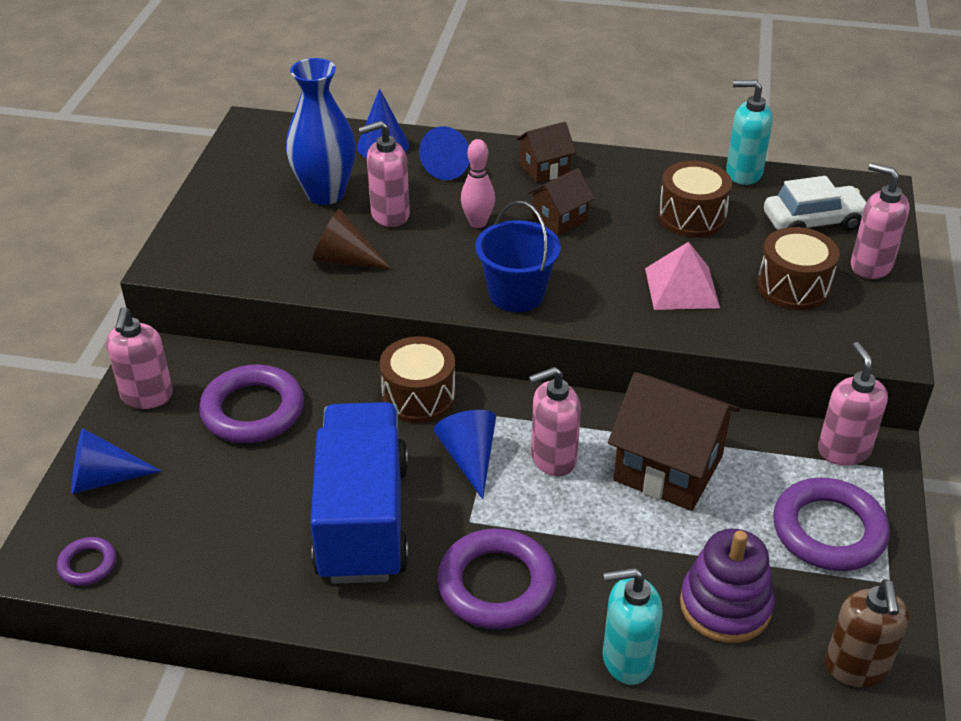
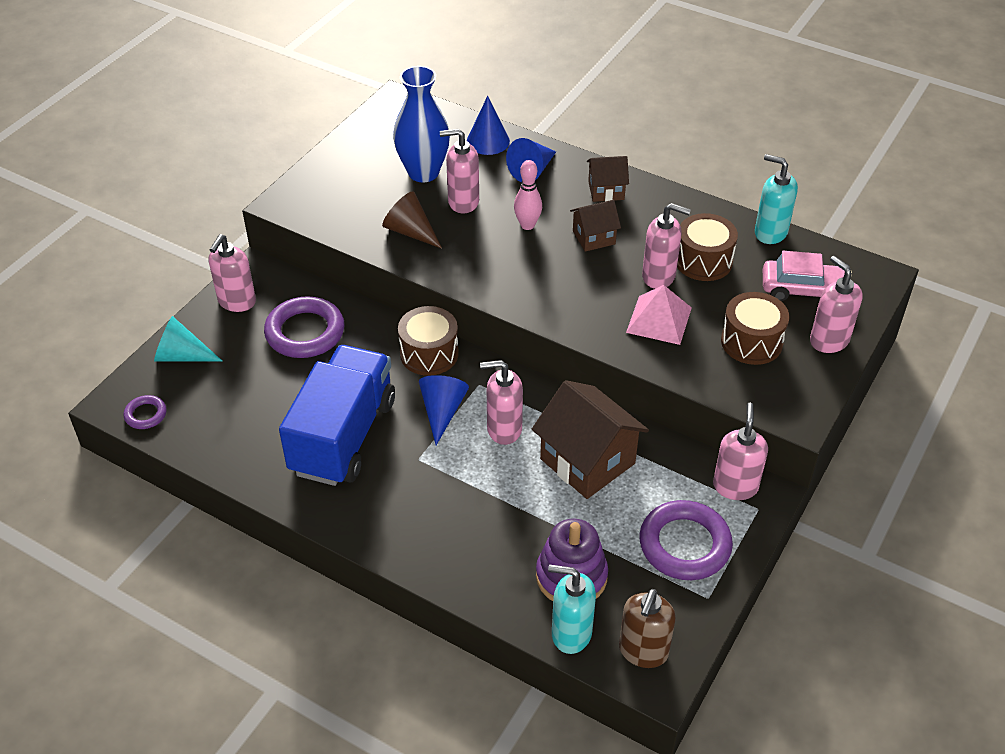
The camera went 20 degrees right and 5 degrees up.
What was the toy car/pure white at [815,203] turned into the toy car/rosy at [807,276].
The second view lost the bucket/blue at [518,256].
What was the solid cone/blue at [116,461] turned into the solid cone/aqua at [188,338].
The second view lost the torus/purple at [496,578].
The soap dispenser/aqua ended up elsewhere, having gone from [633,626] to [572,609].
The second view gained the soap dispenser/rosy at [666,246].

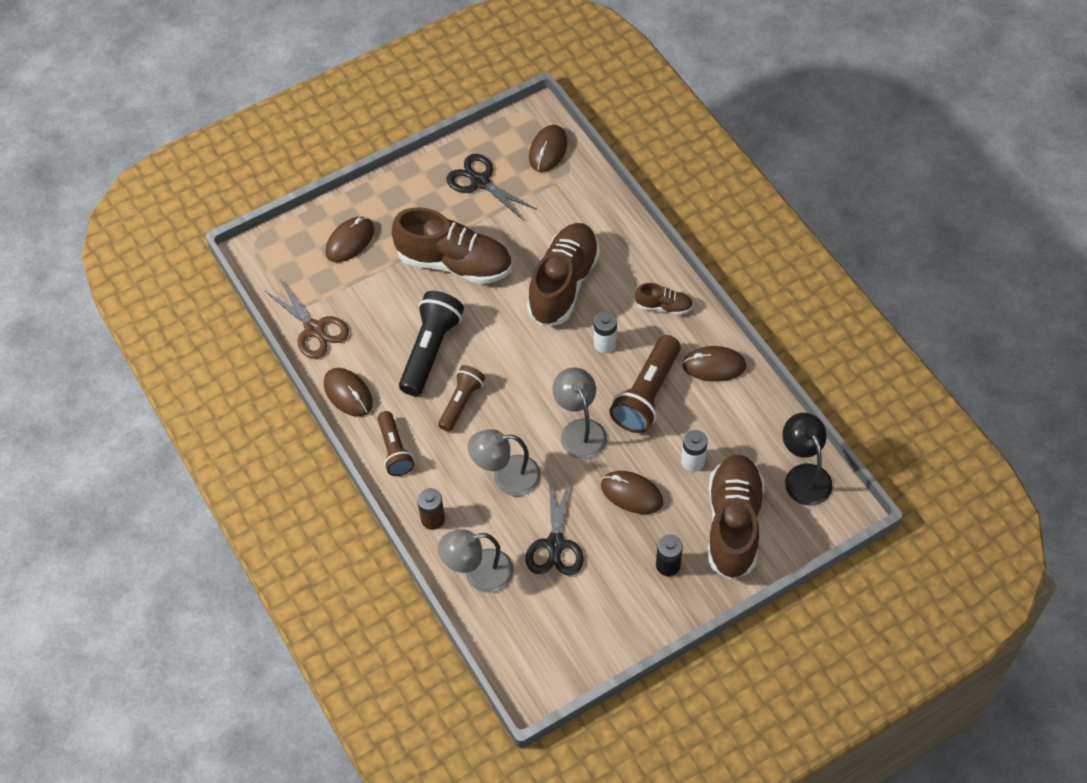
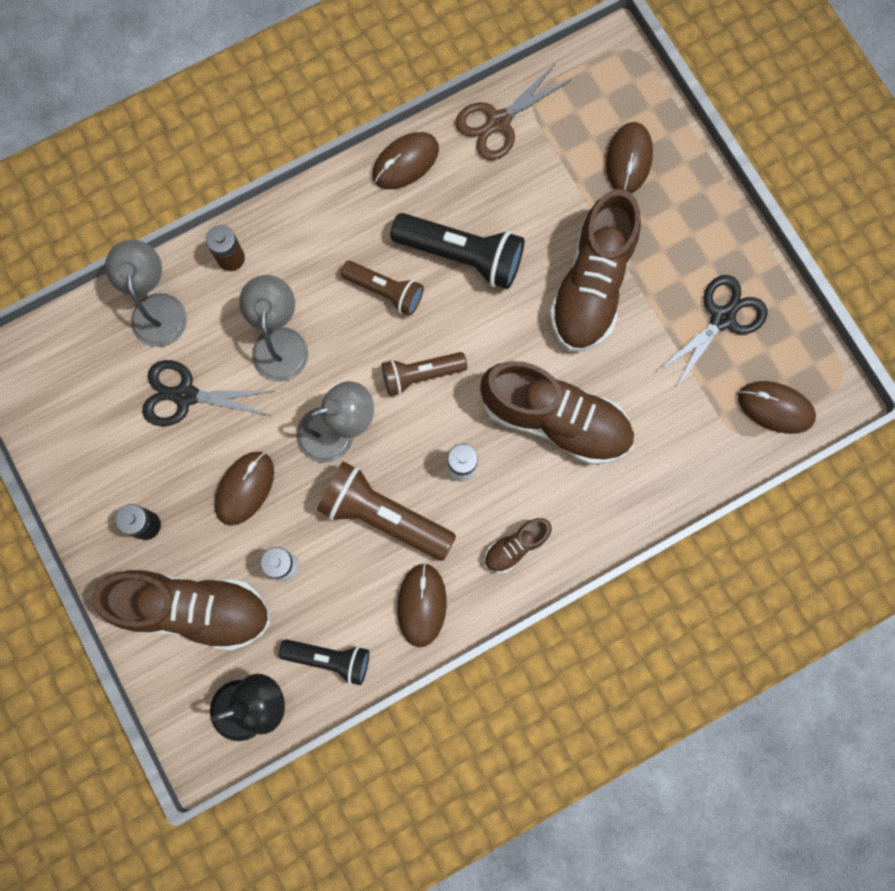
The camera went 90 degrees right and 20 degrees up.
The computer mouse/brown at [349,239] ended up facing another way, 60 degrees clockwise from before.
The lace-up shoe/brown at [664,299] ended up facing another way, 45 degrees clockwise from before.
The flashlight/brown ended up elsewhere, having gone from [395,443] to [424,374].
The second view gained the flashlight/black at [324,662].

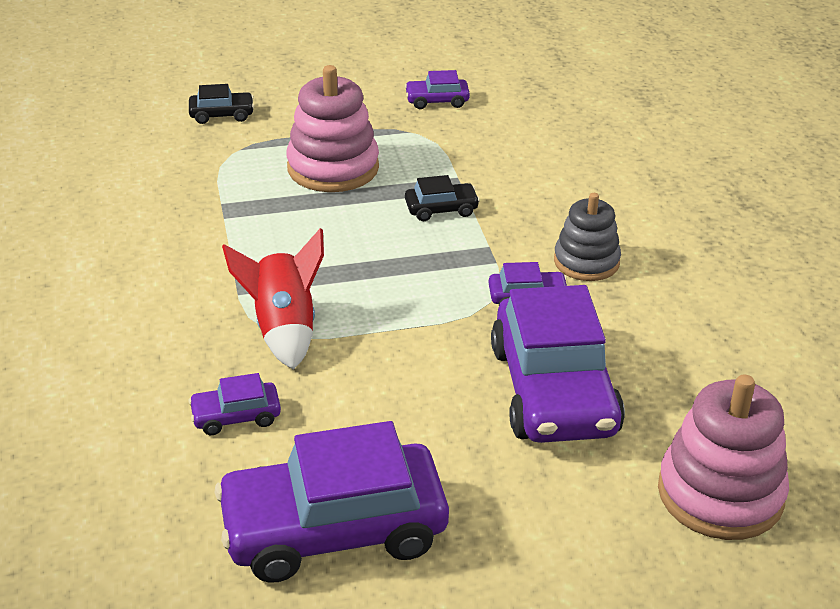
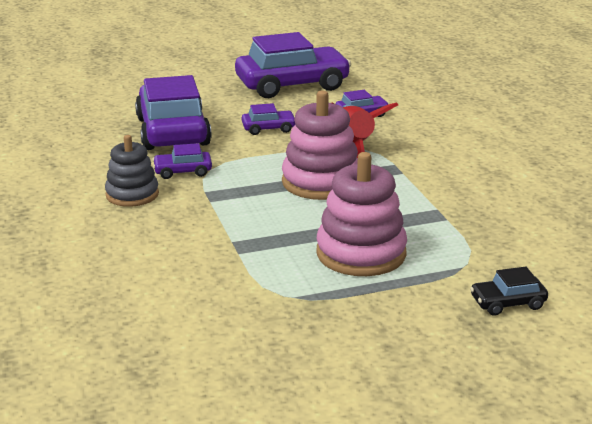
The camera went 175 degrees right and 10 degrees down.
The toy car/purple ended up elsewhere, having gone from [437,89] to [268,119].
The second view lost the toy car/black at [442,198].
The ring stacker/rosy ended up elsewhere, having gone from [723,457] to [320,145].

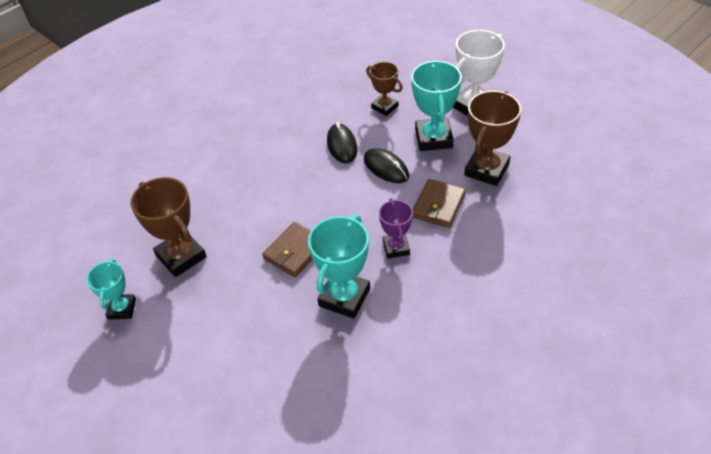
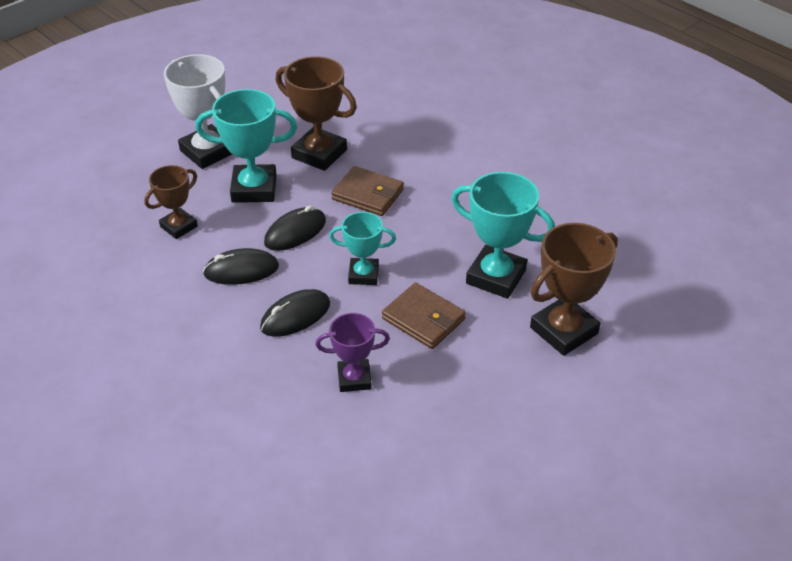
The camera went 90 degrees left and 5 degrees down.
The award cup/brown ended up elsewhere, having gone from [168,227] to [574,289].
The award cup/purple ended up elsewhere, having gone from [396,228] to [352,352].
The award cup/aqua ended up elsewhere, having gone from [111,289] to [362,248].
The second view gained the computer mouse/black at [295,313].

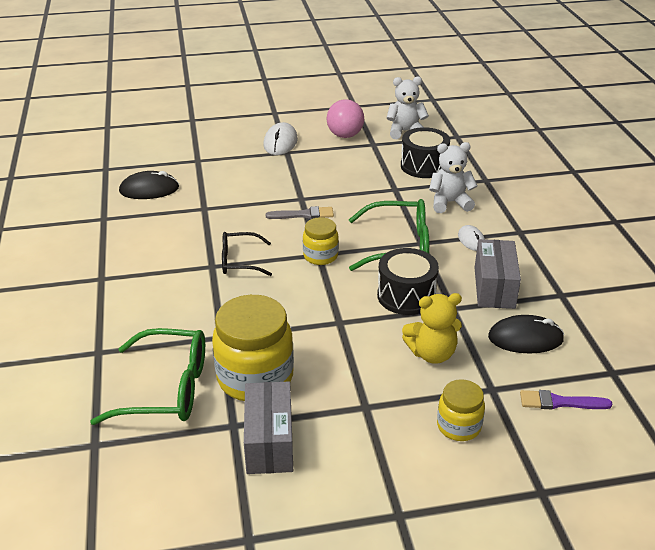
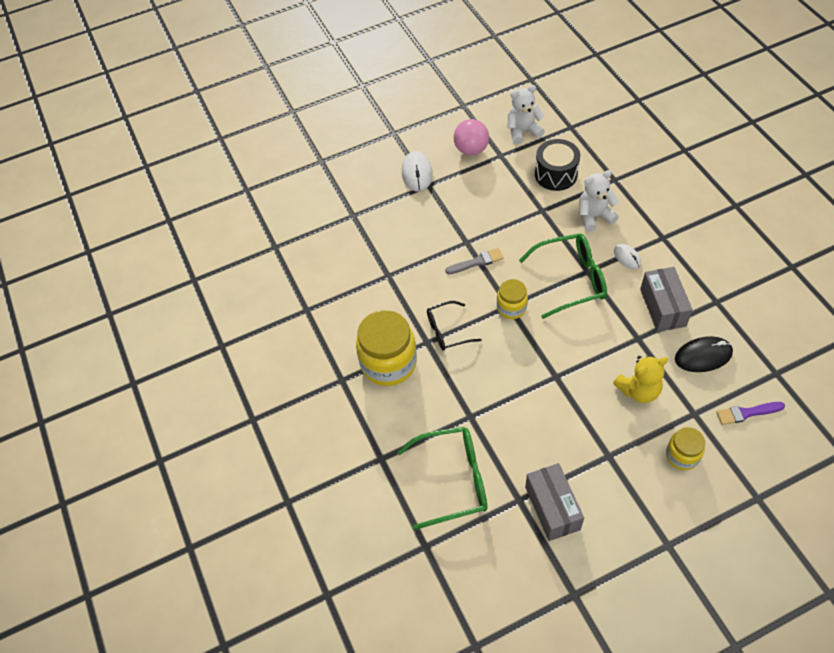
The camera went 10 degrees left and 20 degrees up.
The second view lost the computer mouse/black at [149,185].
The second view lost the snare drum/black at [408,281].
The jar/bright yellow ended up elsewhere, having gone from [253,348] to [386,348].

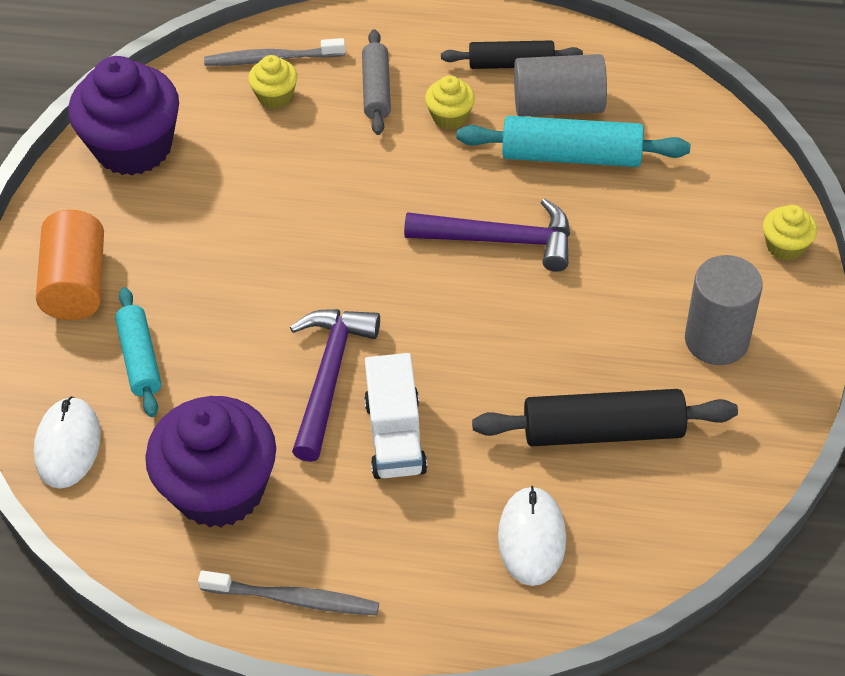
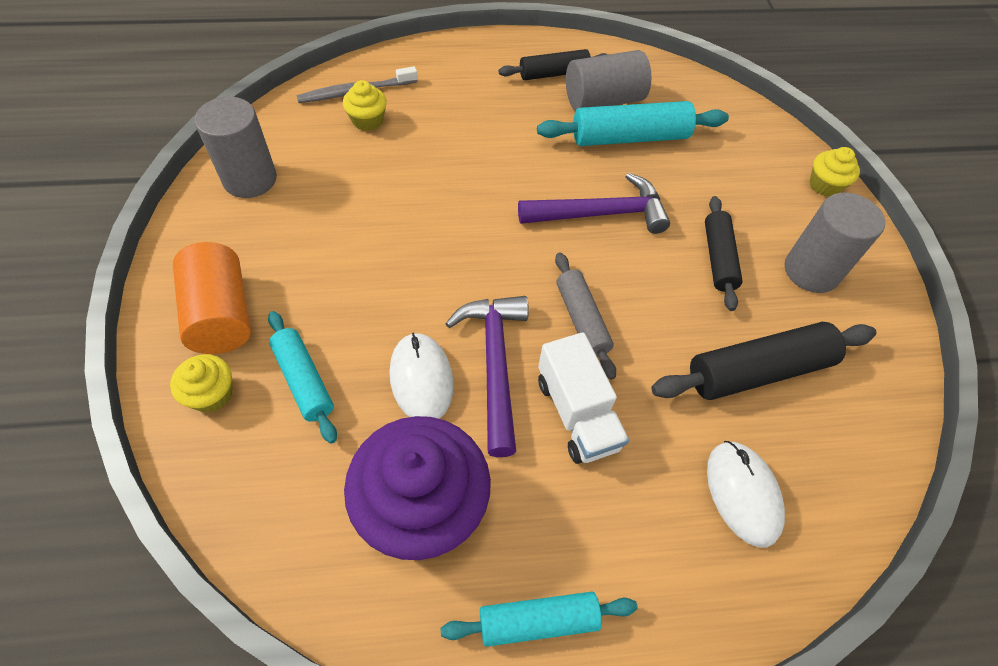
The camera went 20 degrees left and 5 degrees up.
The rolling pin/ash-grey ended up elsewhere, having gone from [376,82] to [585,316].
Where the cupcake/purple stood at [123,115], the cylinder shape/ash-grey came to stand at [236,147].
The cupcake/bright yellow ended up elsewhere, having gone from [450,102] to [201,383].
The computer mouse/pure white ended up elsewhere, having gone from [67,442] to [421,376].
Where the tooth brush/ash-grey stood at [288,592], the rolling pin/aqua came to stand at [539,619].
The second view gained the rolling pin/black at [724,253].

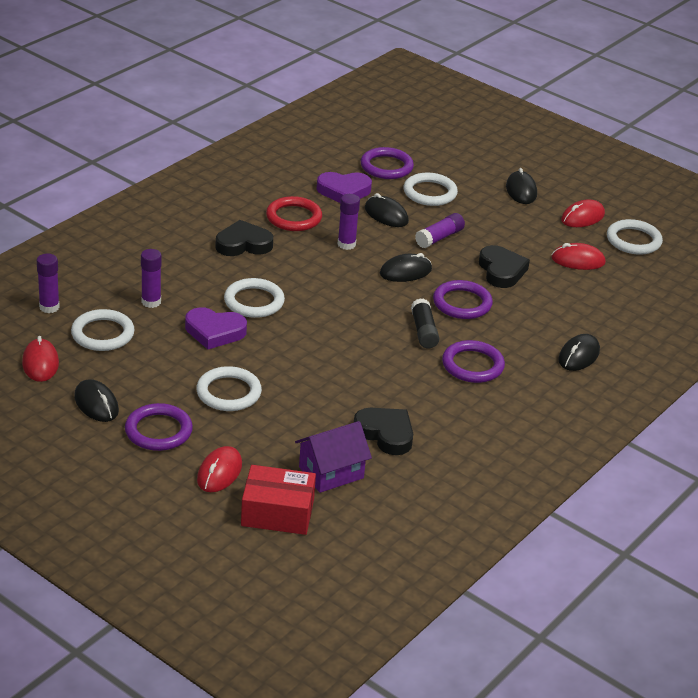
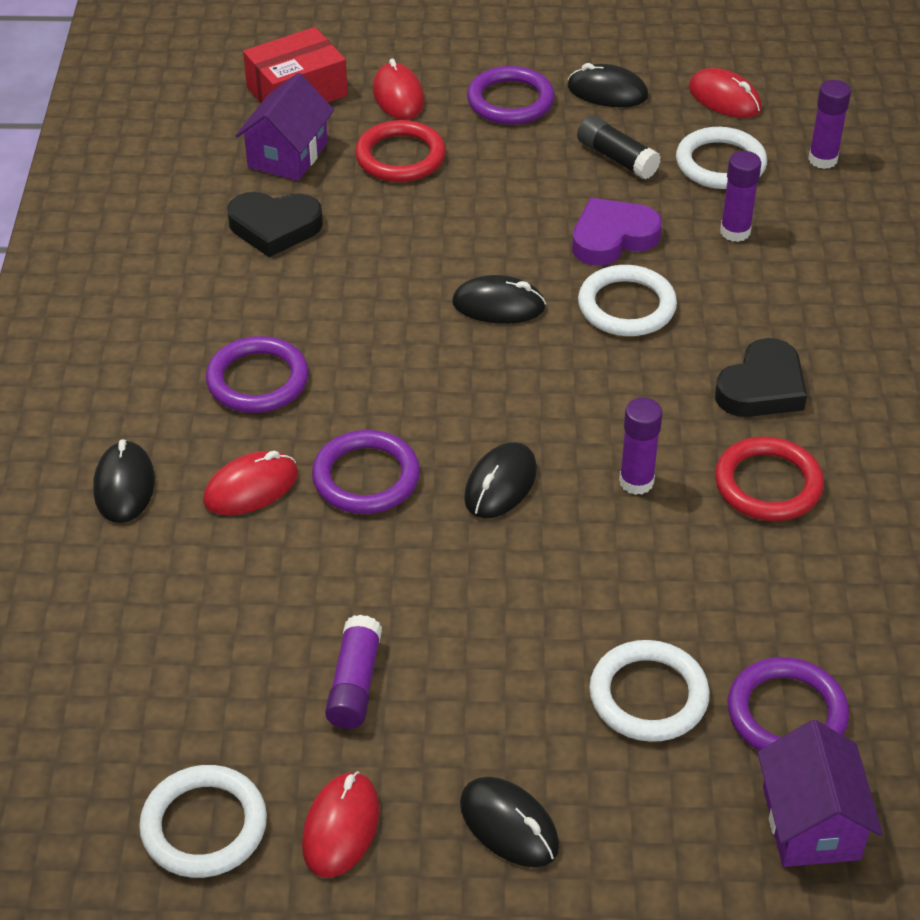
The camera went 145 degrees right and 10 degrees up.
The second view lost the love heart/purple at [344,187].
The computer mouse/black ended up elsewhere, having gone from [387,210] to [499,299].
The glue stick/purple ended up elsewhere, having gone from [440,230] to [353,672].
The computer mouse/scarlet ended up elsewhere, having gone from [578,256] to [250,483].
The second view lost the love heart/black at [504,266].
The glue stick/black ended up elsewhere, having gone from [425,323] to [619,147].
The second view lost the torus/pure white at [229,388].
The second view gained the torus/scarlet at [400,151].
The second view gained the house/purple at [820,793].

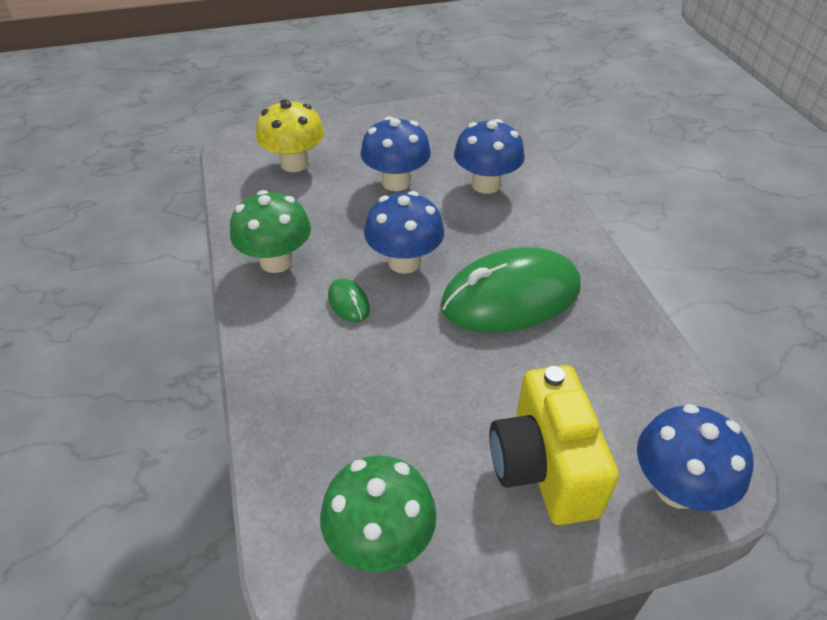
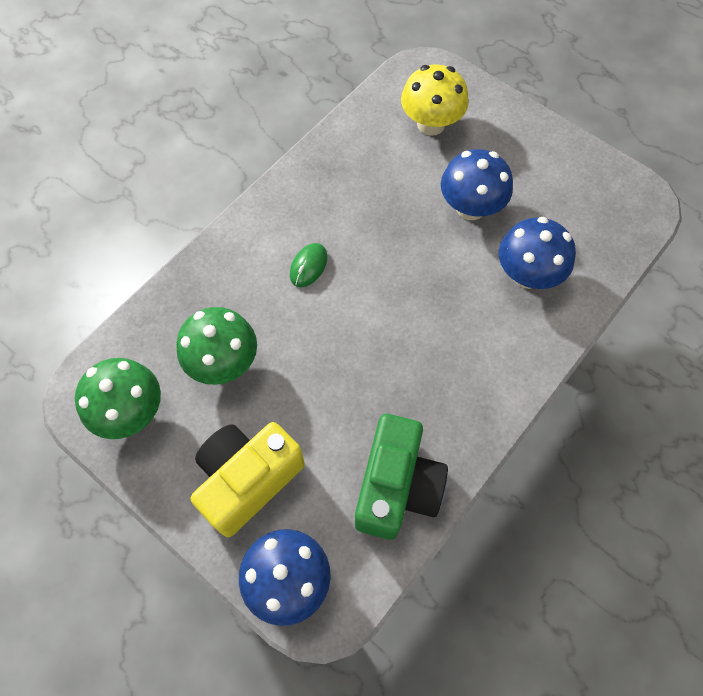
The camera went 55 degrees right and 20 degrees up.
The fungus/leaf-green ended up elsewhere, having gone from [270,231] to [216,346].
The second view lost the fungus/blue at [404,232].
The second view lost the computer mouse/leaf-green at [511,290].
The second view gained the camera/leaf-green at [401,477].

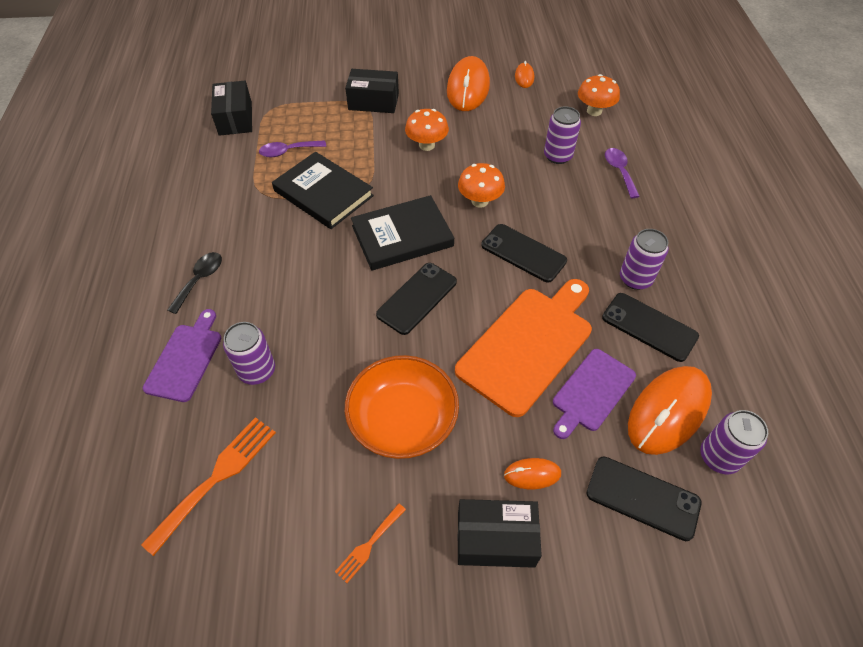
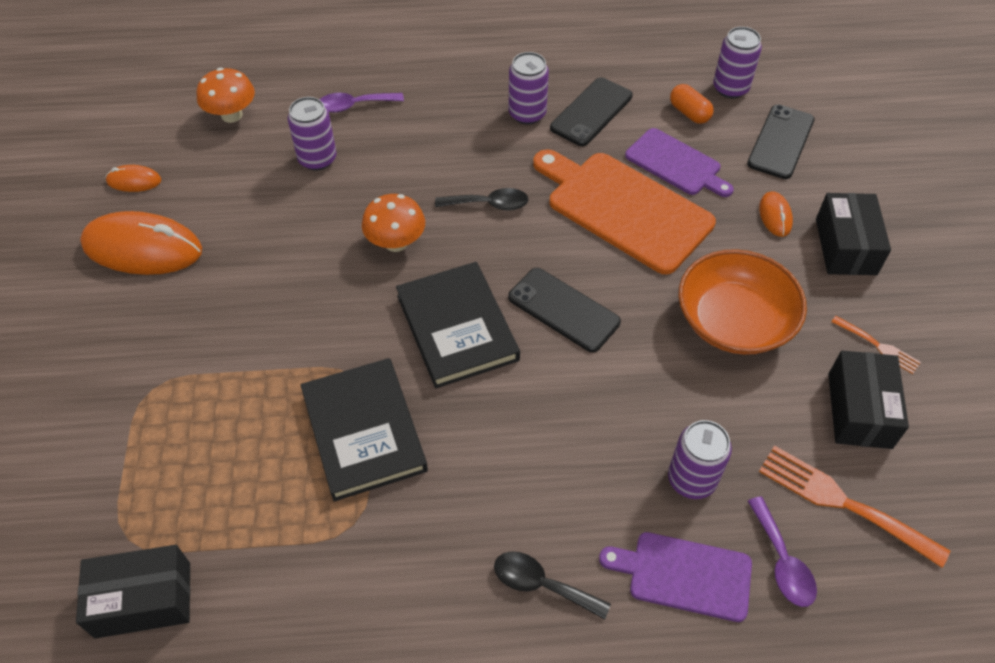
The camera went 90 degrees left and 0 degrees up.
The package/black ended up elsewhere, having gone from [372,91] to [868,399].
The second view lost the fungus/orange at [427,130].
The tablespoon/purple ended up elsewhere, having gone from [292,148] to [782,552].
The hardback/black at [323,190] ended up facing another way, 60 degrees counterclockwise from before.
Where the phone/black stood at [524,253], the tablespoon/black came to stand at [482,199].
Where the computer mouse/orange stood at [670,410], the pill/orange came to stand at [692,104].

